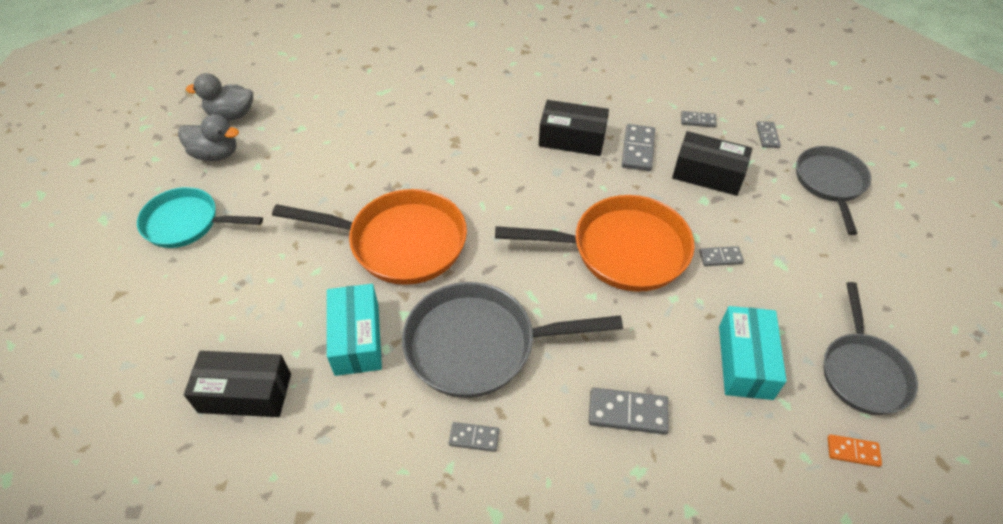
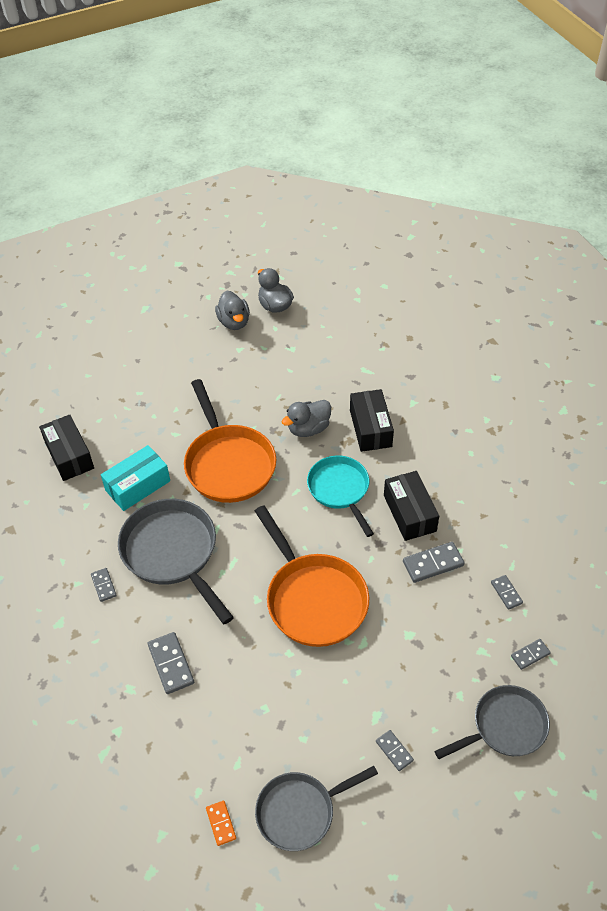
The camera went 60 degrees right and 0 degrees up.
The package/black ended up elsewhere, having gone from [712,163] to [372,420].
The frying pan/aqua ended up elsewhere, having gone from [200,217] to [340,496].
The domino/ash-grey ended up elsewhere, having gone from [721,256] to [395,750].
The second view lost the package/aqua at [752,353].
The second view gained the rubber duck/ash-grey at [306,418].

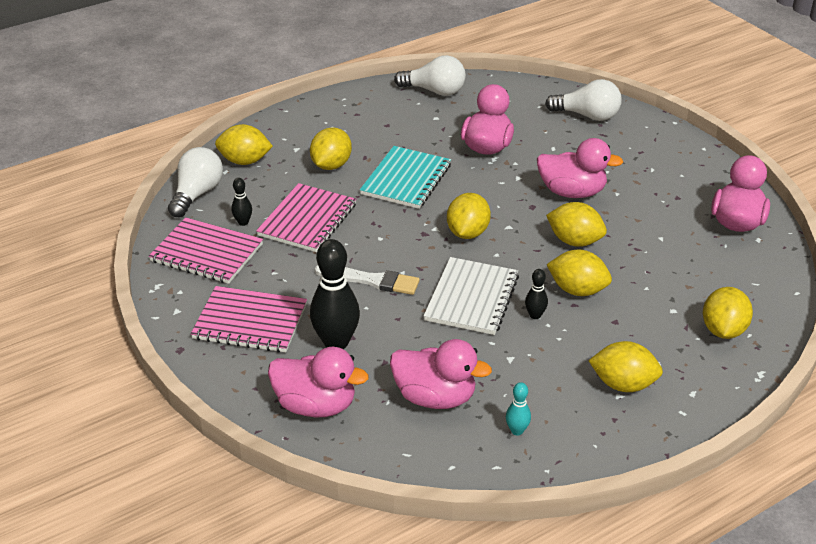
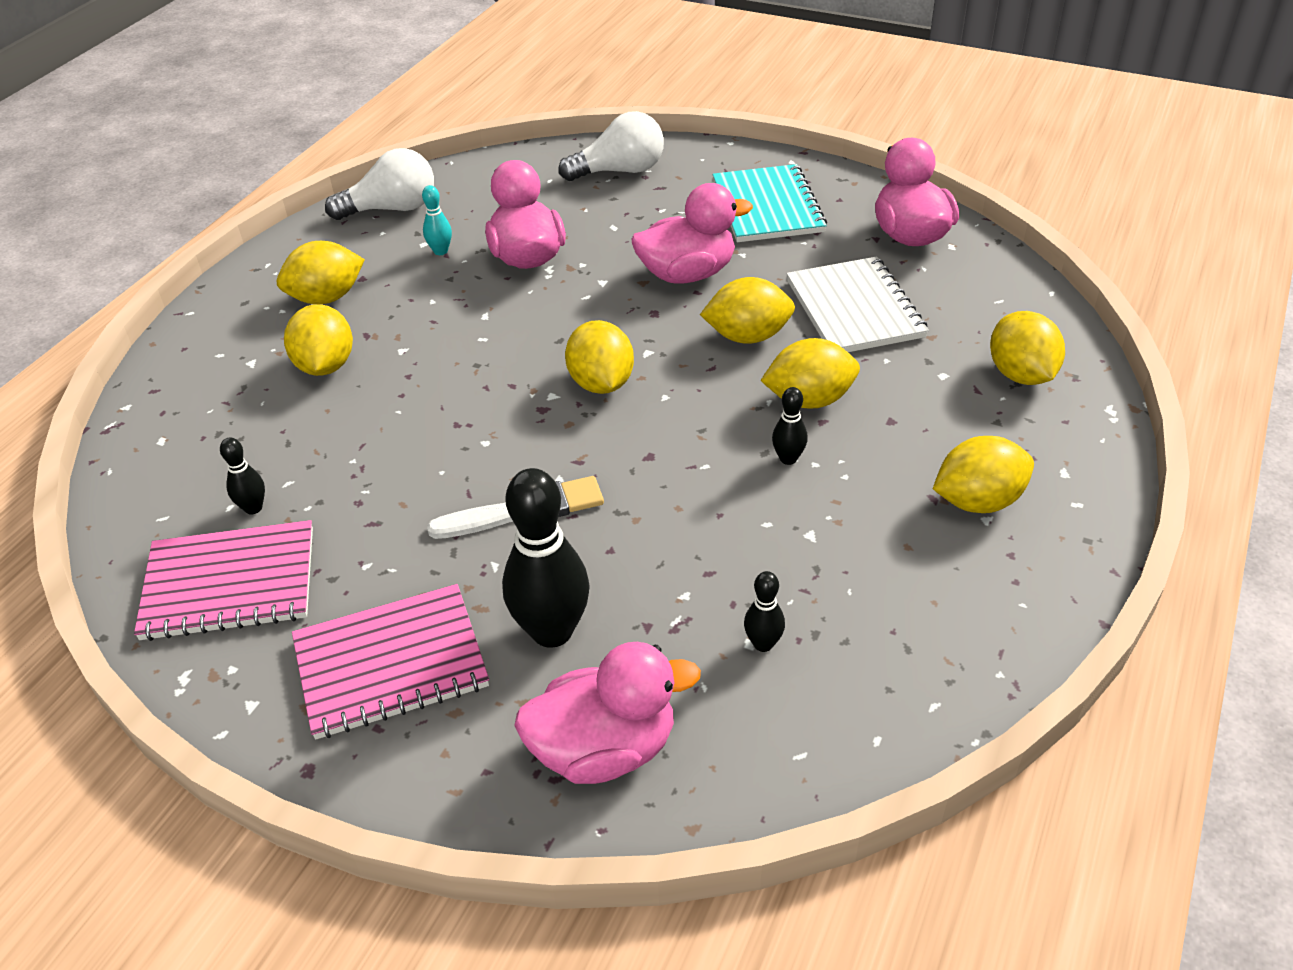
The camera went 30 degrees left and 5 degrees up.
The citrus fruit/bright yellow ended up elsewhere, having gone from [244,144] to [321,272].
The notebook/aqua ended up elsewhere, having gone from [405,177] to [770,203].
The second view lost the bulb/pure white at [195,182].
The second view lost the notebook/rosy at [306,217].
The notebook/pure white ended up elsewhere, having gone from [471,296] to [857,304].
Where the rubber duck/rosy stood at [441,374], the skittle/black came to stand at [764,611].
The skittle/aqua ended up elsewhere, having gone from [518,409] to [437,220].

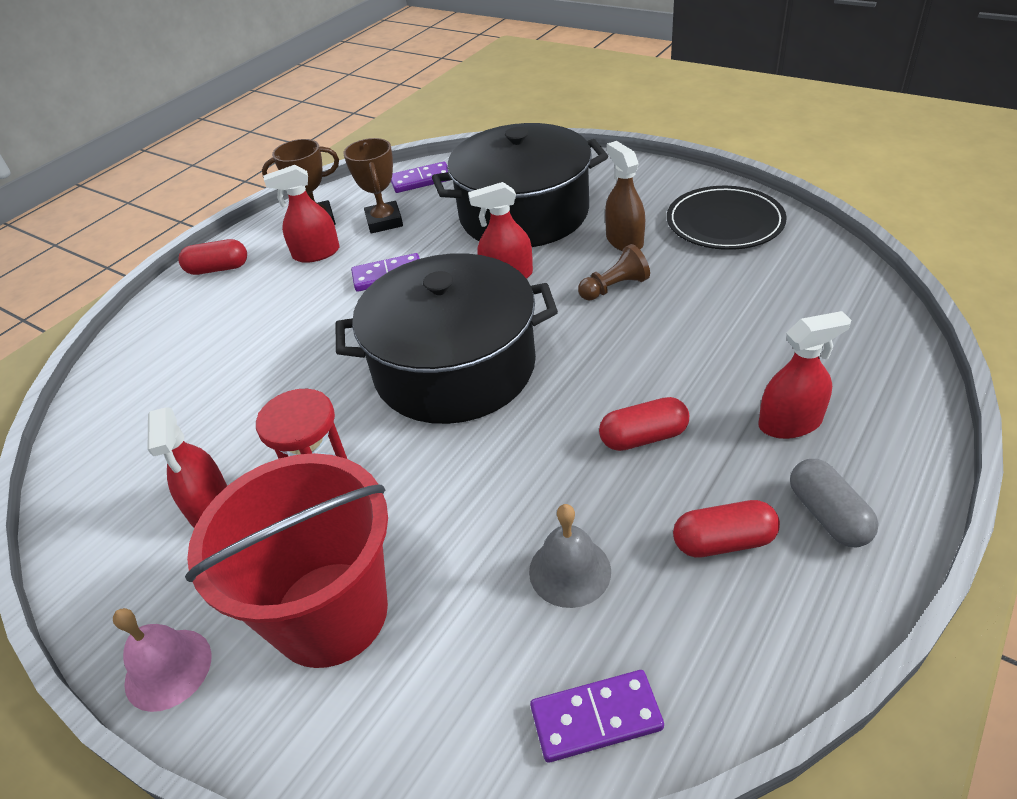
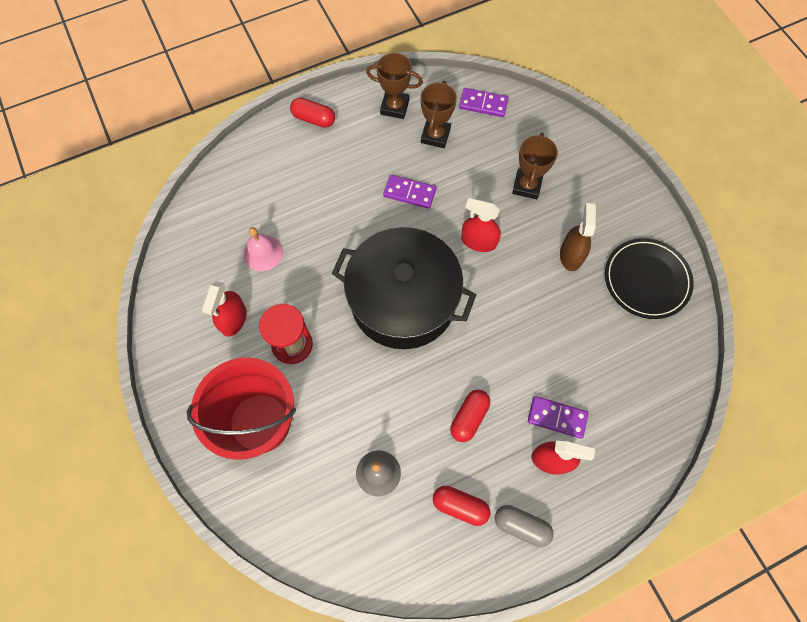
The camera went 25 degrees right and 25 degrees up.
Where the cooking pot/black stood at [520,185], the award cup/brown came to stand at [535,166].
The second view lost the spray bottle/scarlet at [301,214].
The second view lost the game pawn/brown at [614,272].
The pill/scarlet at [644,424] ended up facing another way, 75 degrees counterclockwise from before.
The pill/ash-grey at [834,503] ended up facing another way, 75 degrees counterclockwise from before.
The bell/rosy ended up elsewhere, having gone from [162,660] to [263,249].
The domino/purple ended up elsewhere, having gone from [597,716] to [558,417].

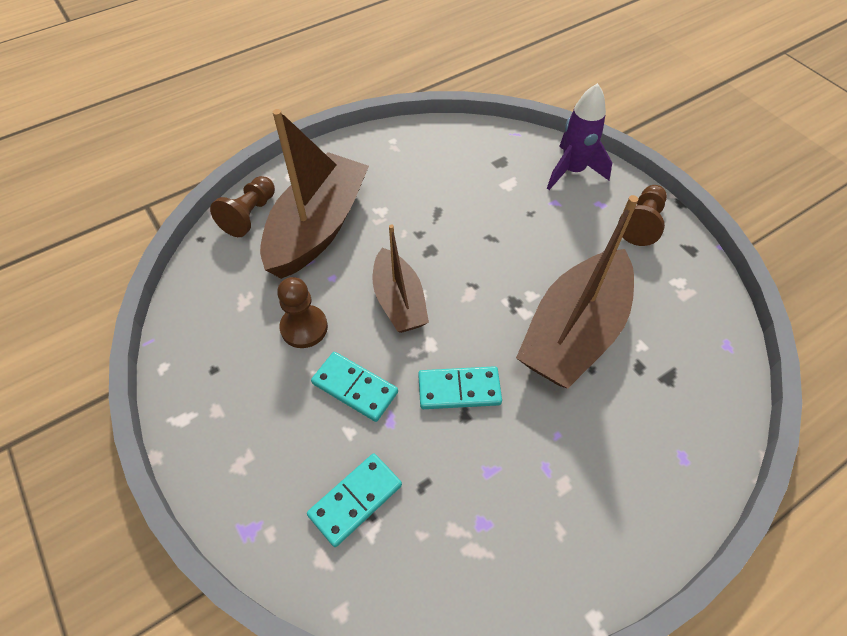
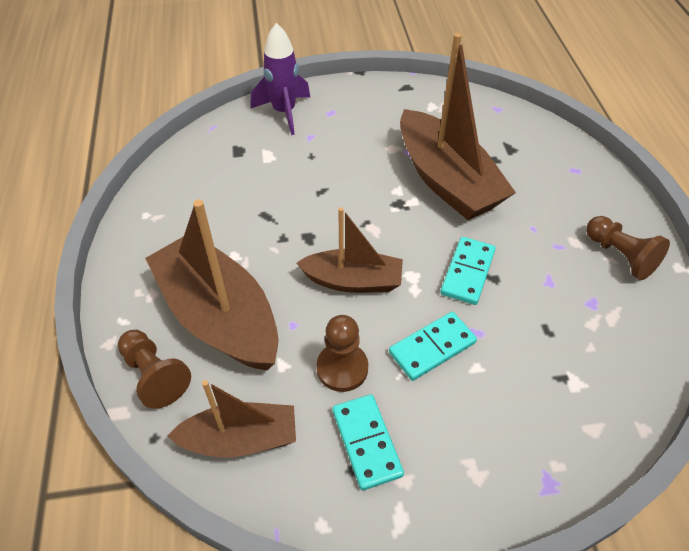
The camera went 65 degrees left and 5 degrees down.
The game pawn/brown ended up elsewhere, having gone from [642,215] to [628,248].
The domino/aqua ended up elsewhere, having gone from [354,500] to [368,442].
The second view gained the boat/brown at [231,419].

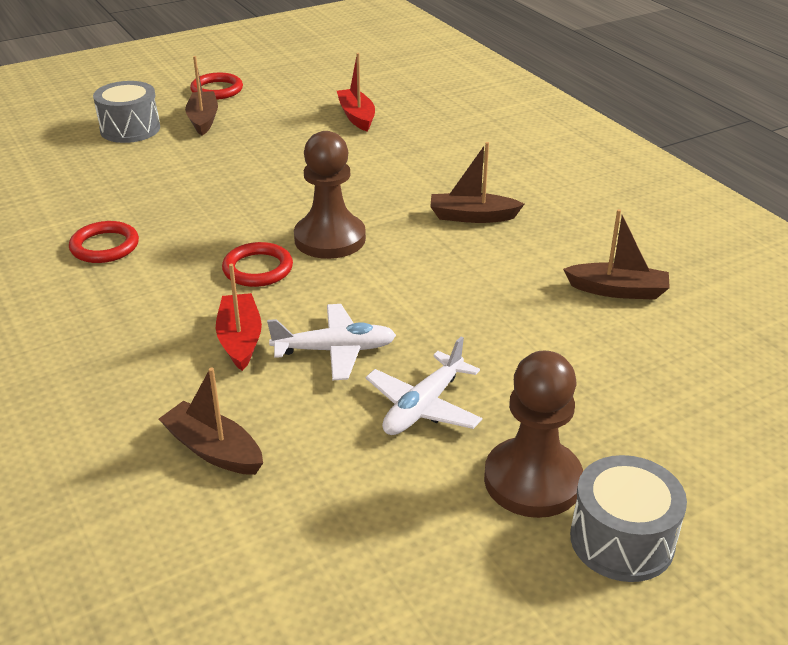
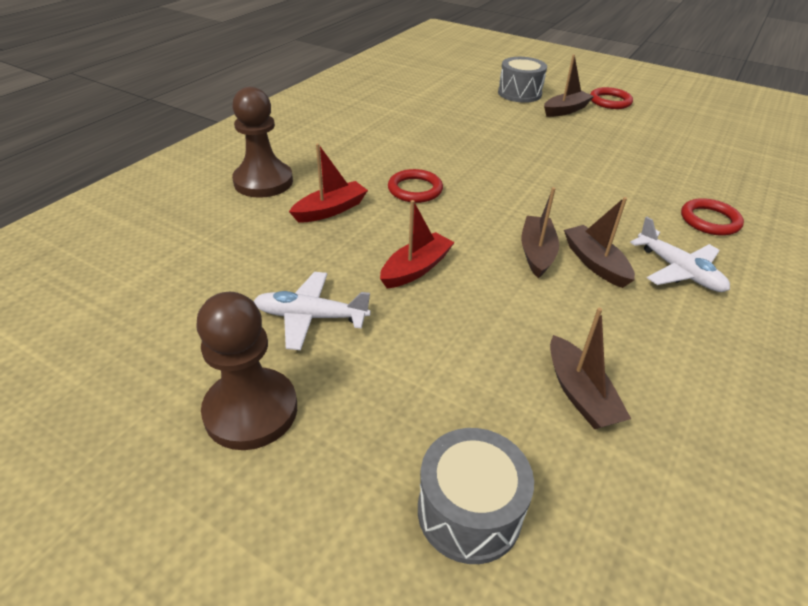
The camera went 60 degrees right and 5 degrees up.
The boat/scarlet ended up elsewhere, having gone from [356,92] to [417,244].
The game pawn/brown ended up elsewhere, having gone from [330,195] to [262,142].
The torus/scarlet ended up elsewhere, having gone from [104,242] to [712,217].
The toy plane/pure white ended up elsewhere, having gone from [331,342] to [680,254].
The boat/brown ended up elsewhere, having gone from [211,421] to [540,233].
The snare drum/ash-grey ended up elsewhere, having gone from [628,518] to [476,496].

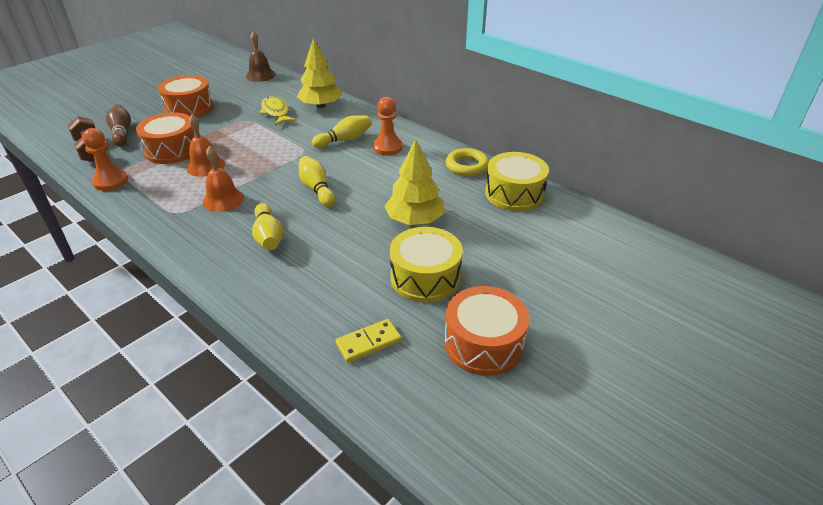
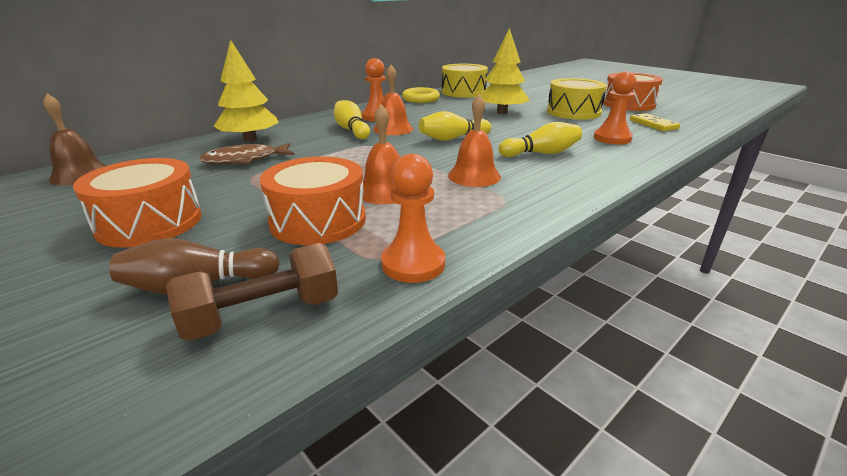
The camera went 85 degrees left and 10 degrees down.
What was the fish figure/bright yellow at [278,111] turned into the fish figure/brown at [247,153].
The second view gained the bell/orange at [393,100].
The second view gained the game pawn/orange at [615,107].

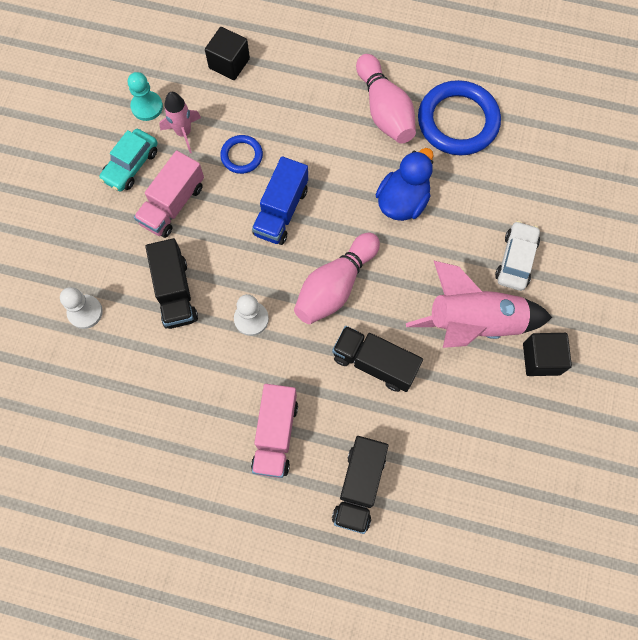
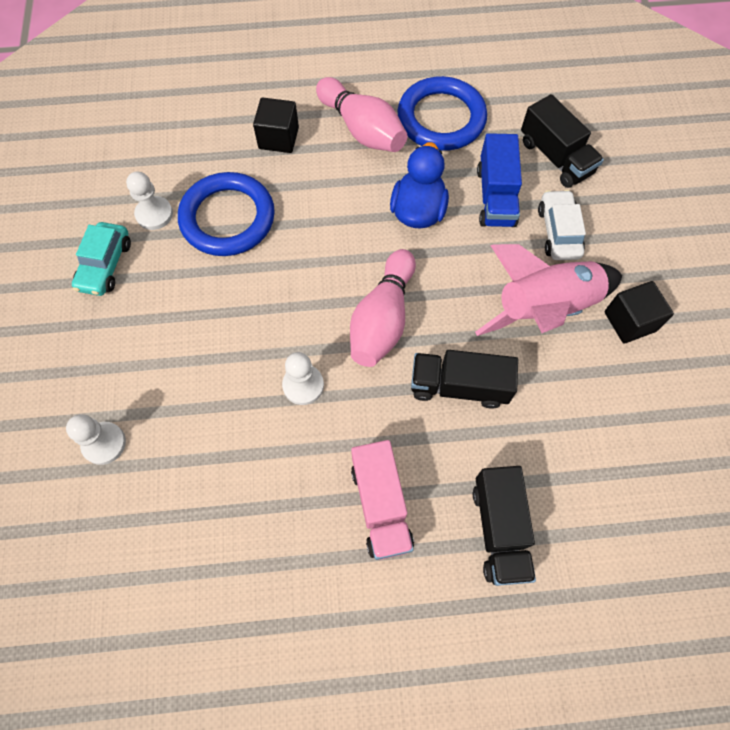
The camera went 20 degrees left and 5 degrees down.
The block/black ended up elsewhere, having gone from [227,53] to [276,125].
The second view lost the game pawn/aqua at [145,96].
Where the toy rocket/rosy stood at [180,122], the game pawn/pure white came to stand at [149,201].
The size of the torus/blue at [241,154] changed by a factor of 1.98.
The second view lost the lorry/rosy at [169,194].
The lorry/blue ended up elsewhere, having gone from [280,200] to [499,180].
The lorry/black ended up elsewhere, having gone from [171,283] to [562,141].

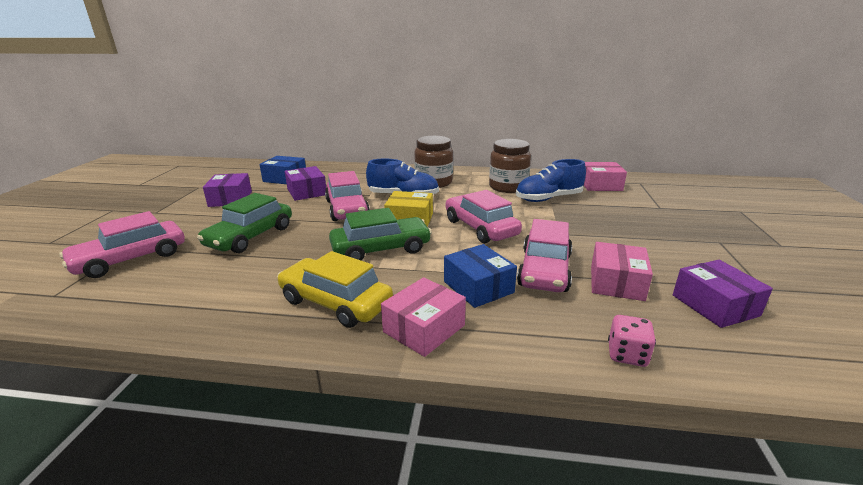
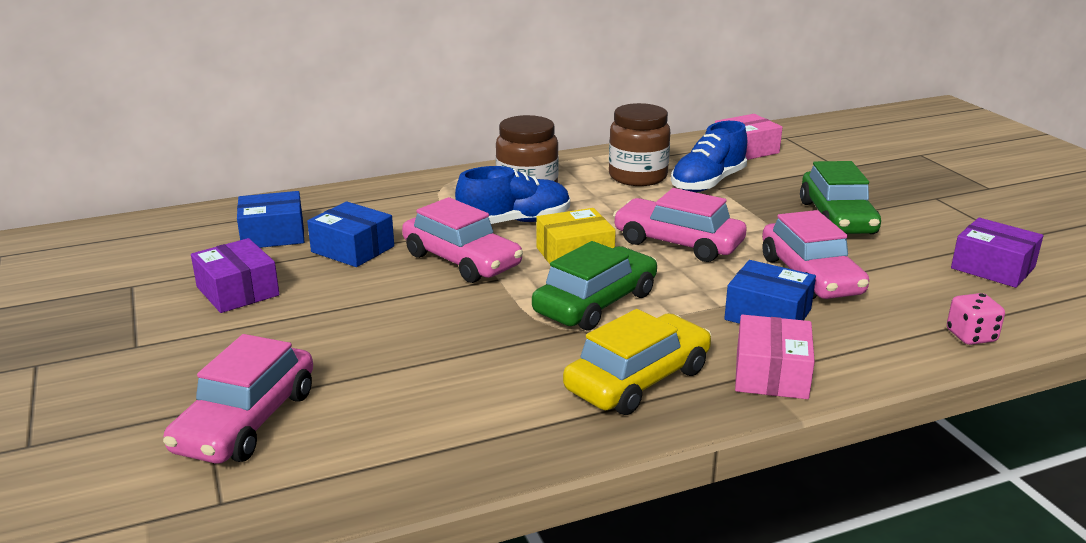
The camera went 30 degrees left and 0 degrees up.
What was the package/purple at [305,183] turned into the package/blue at [350,234].
The toy car/leaf-green ended up elsewhere, having gone from [244,223] to [840,197].
The second view lost the package/rosy at [622,271].
The toy car/bright yellow at [335,289] ended up facing another way, 135 degrees clockwise from before.

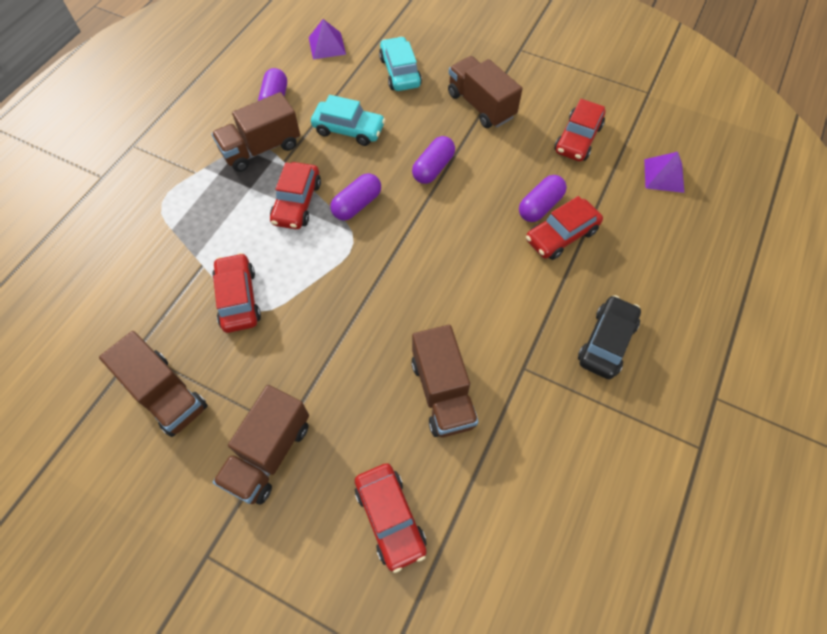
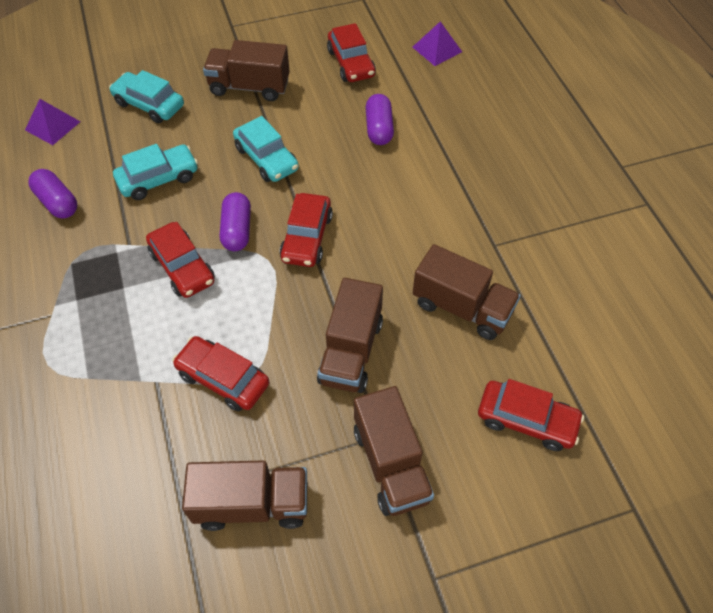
The camera went 45 degrees left and 5 degrees down.
The lorry/brown ended up elsewhere, having gone from [255,132] to [350,335].
Where the pill/purple stood at [433,160], the toy car/aqua came to stand at [266,149].
The toy car/scarlet ended up elsewhere, having gone from [564,228] to [306,230].
The second view lost the toy car/black at [609,337].

